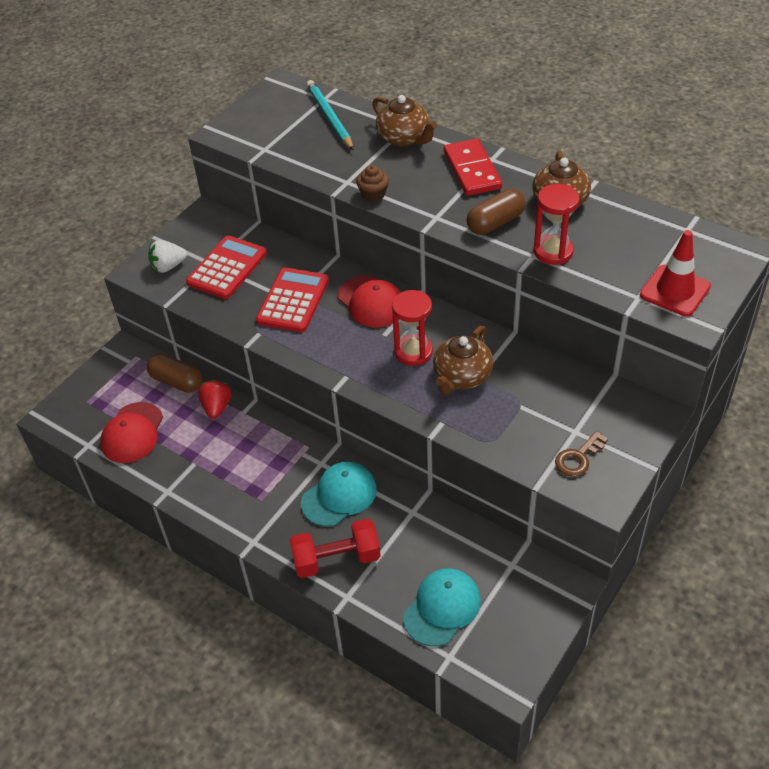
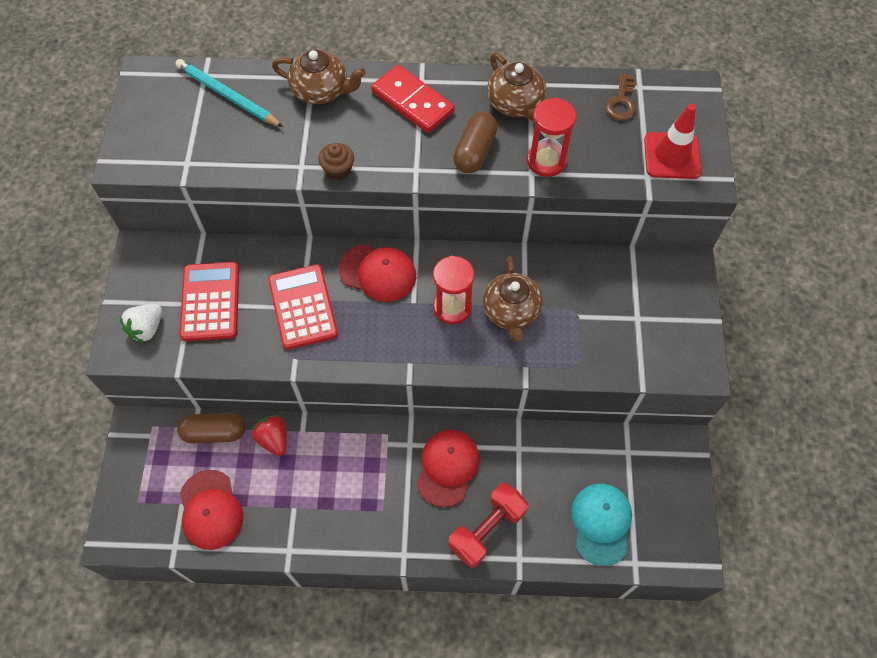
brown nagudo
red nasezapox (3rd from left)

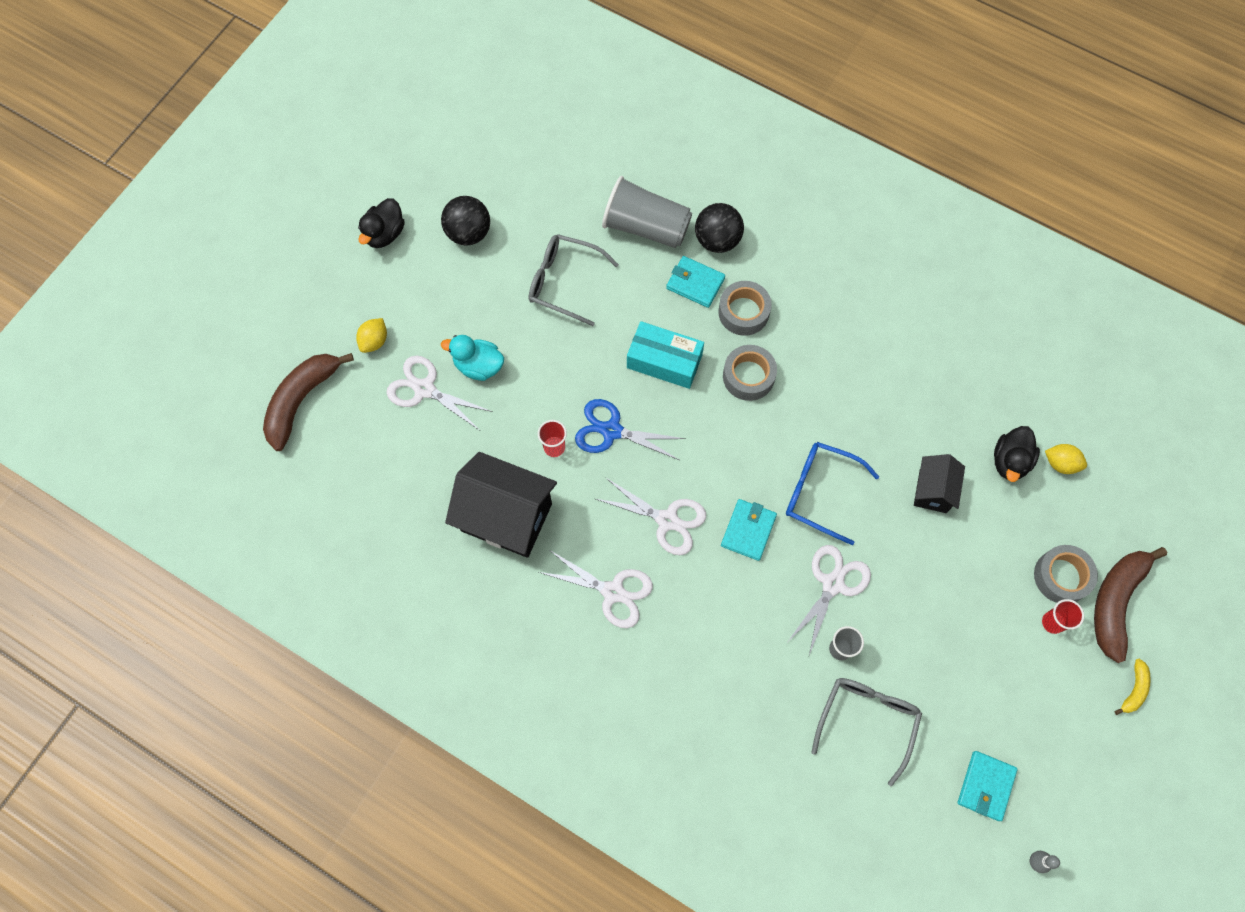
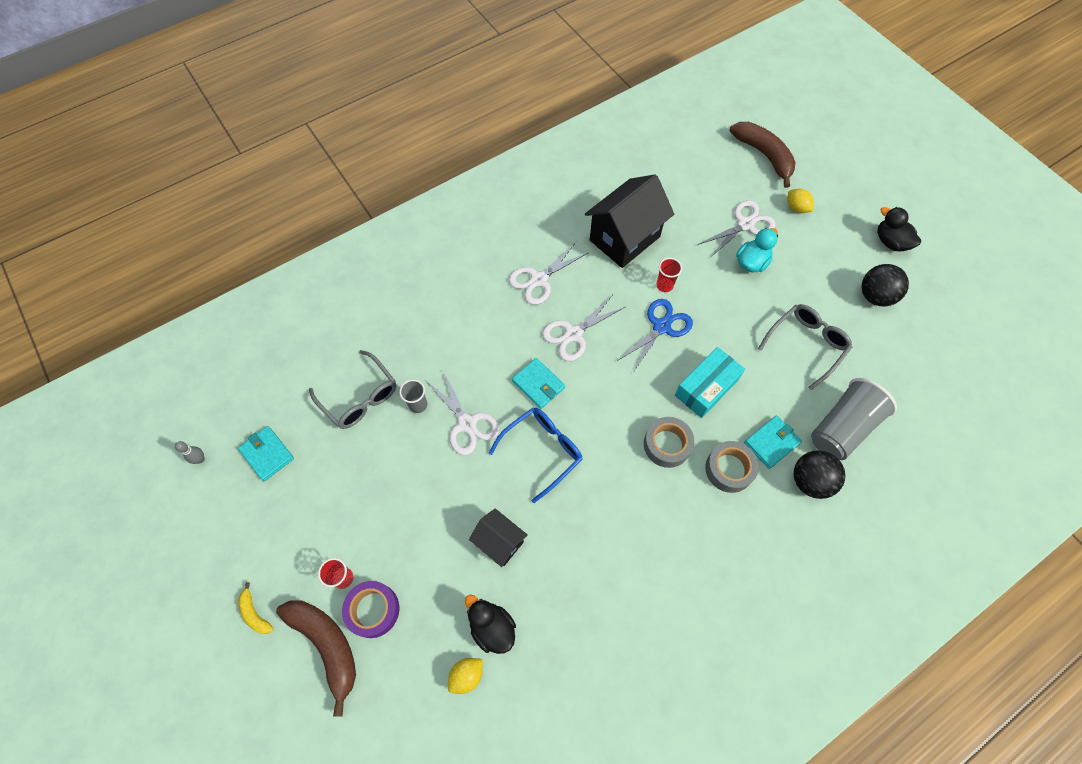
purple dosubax

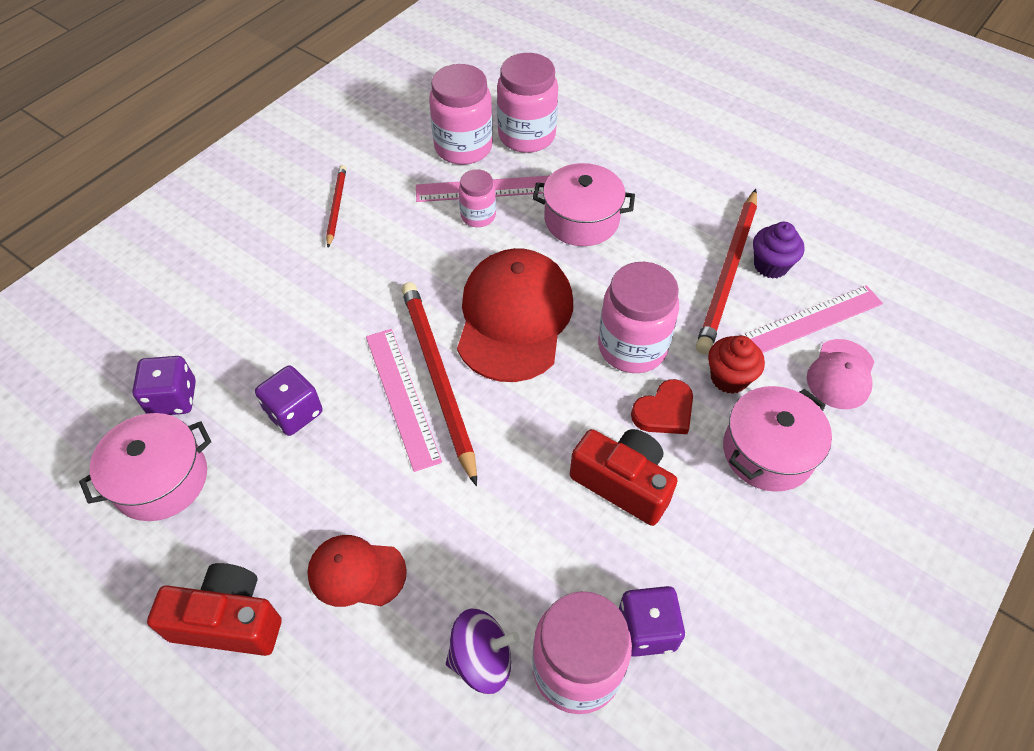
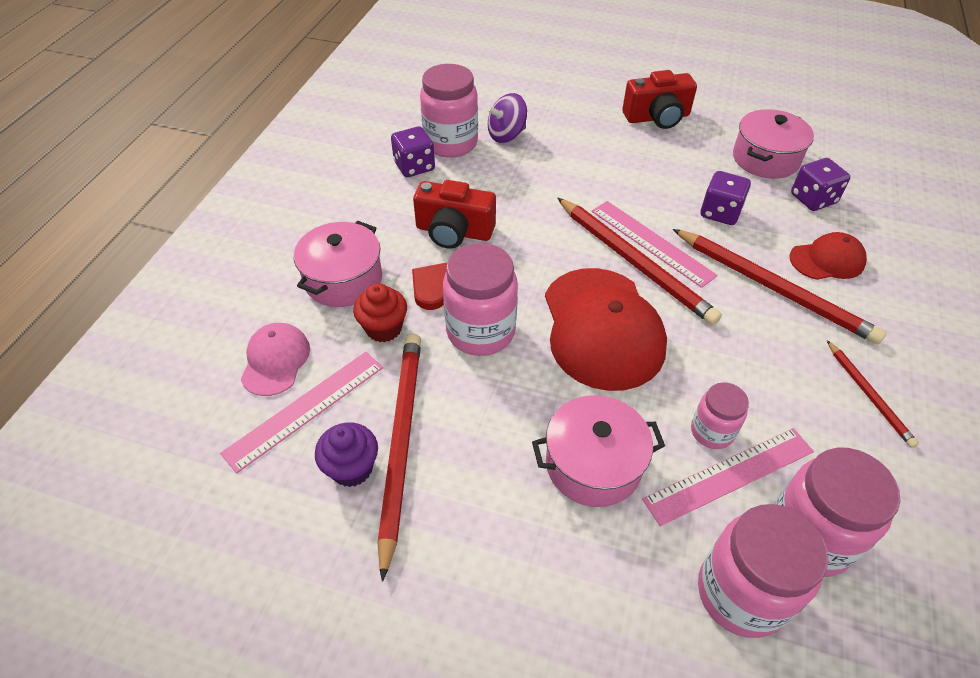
red nasezapox (2nd from left)
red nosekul (3rd from left)

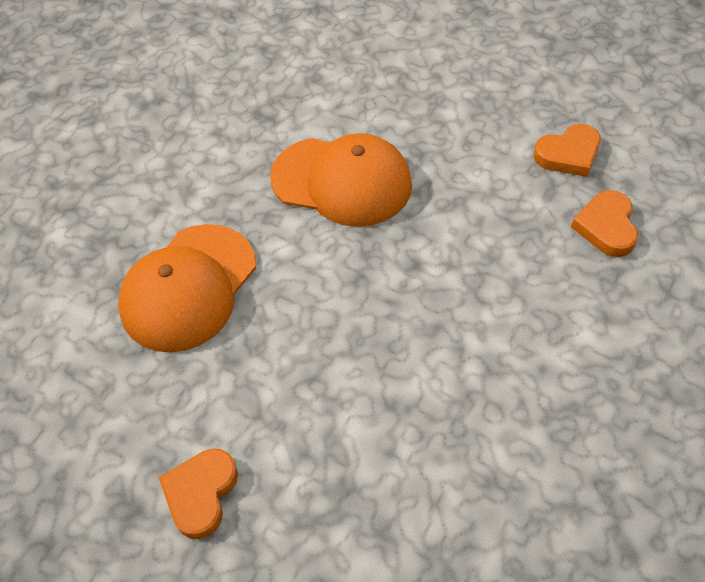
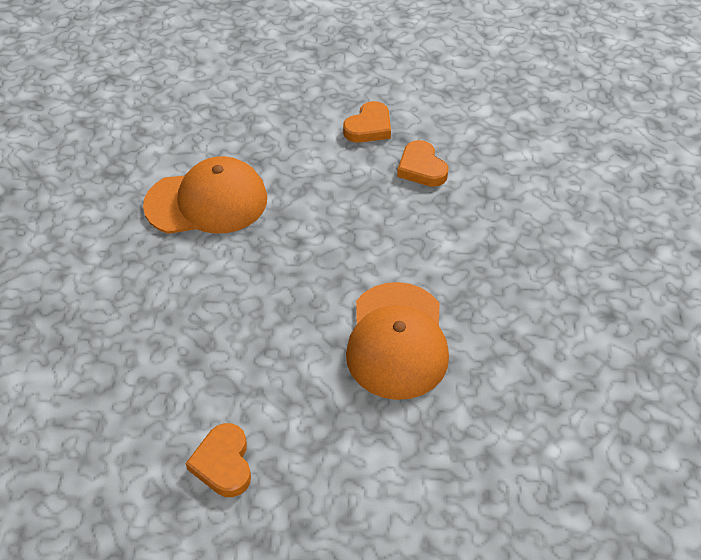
orange nasezapox (2nd from left)

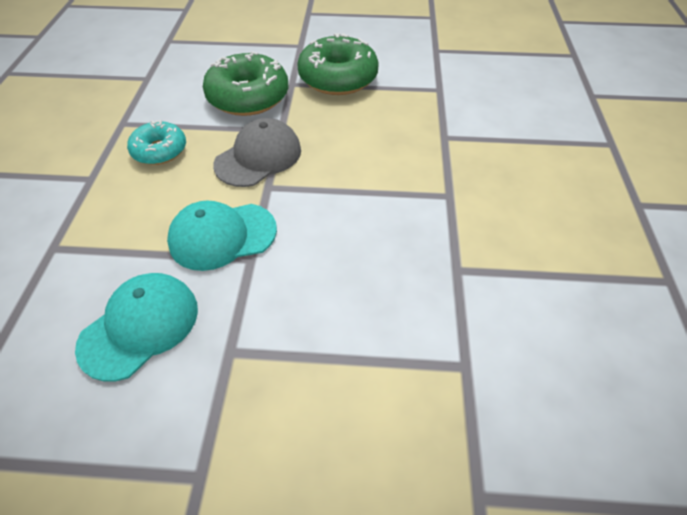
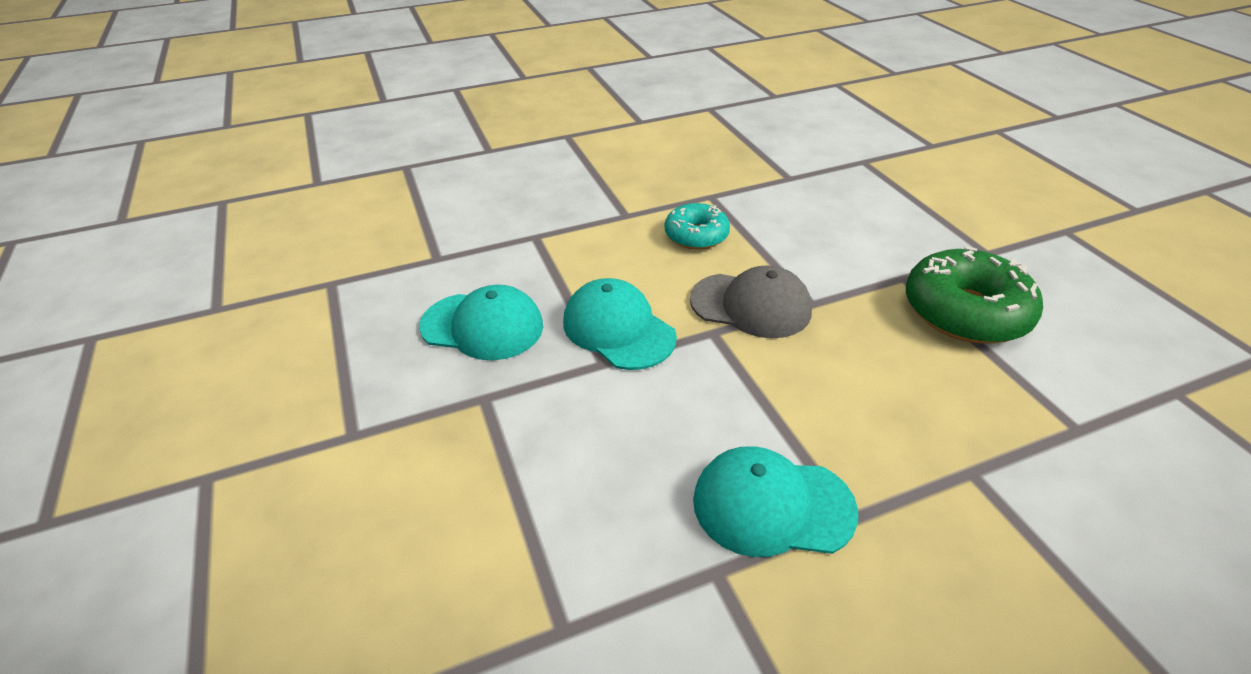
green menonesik (1st from left in the first image)
turquoise nasezapox (3rd from left)

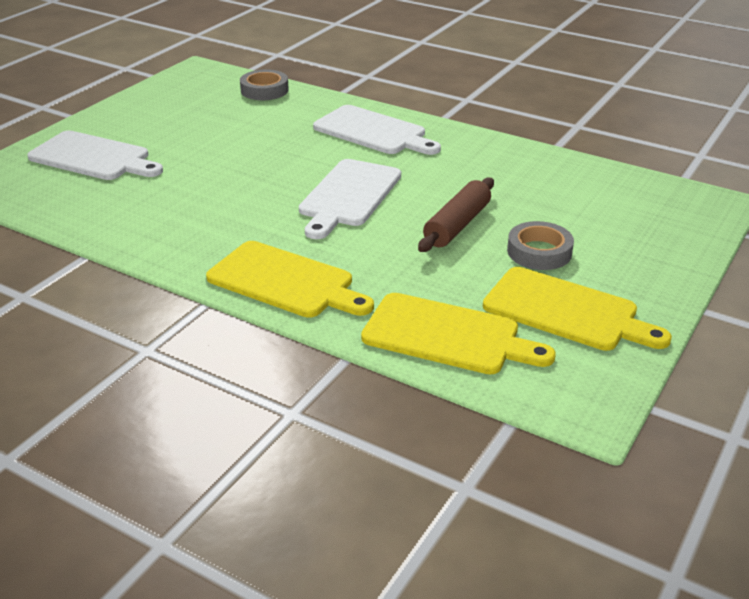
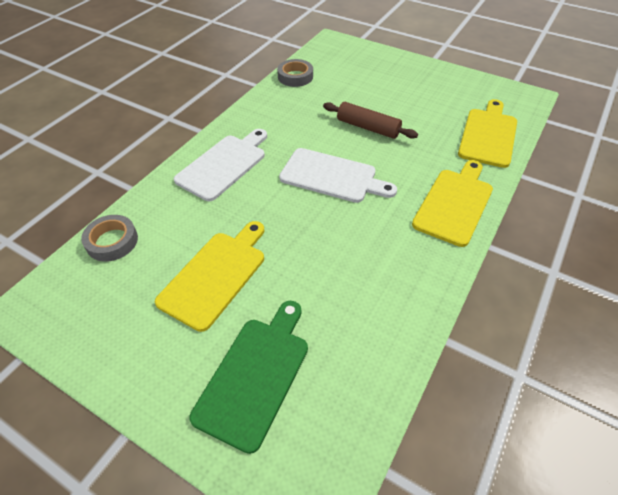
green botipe
grey dosubax (2nd from left)
yellow botipe (1st from left)

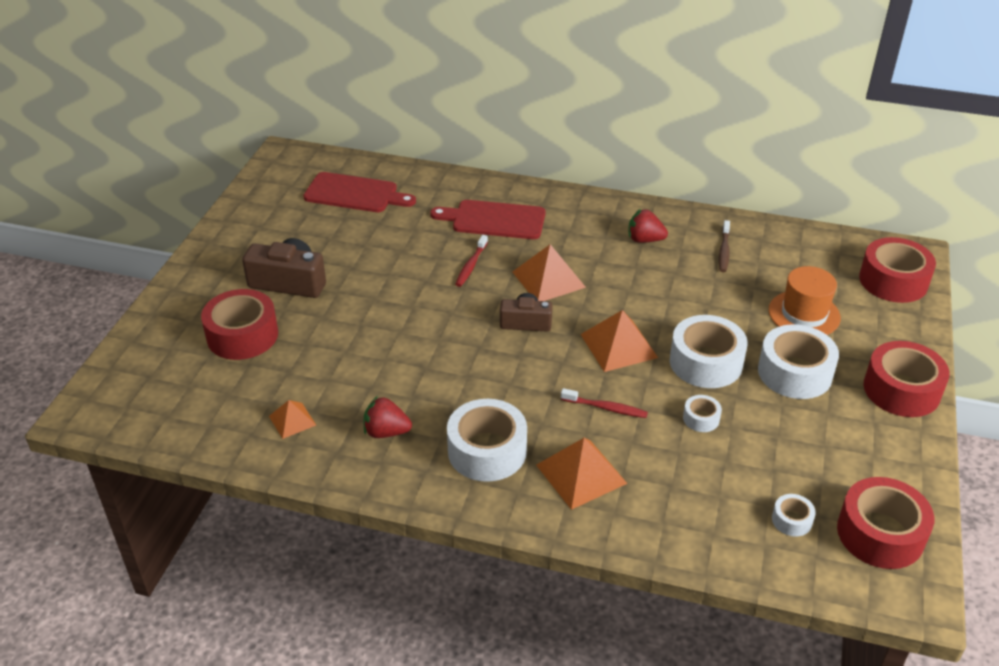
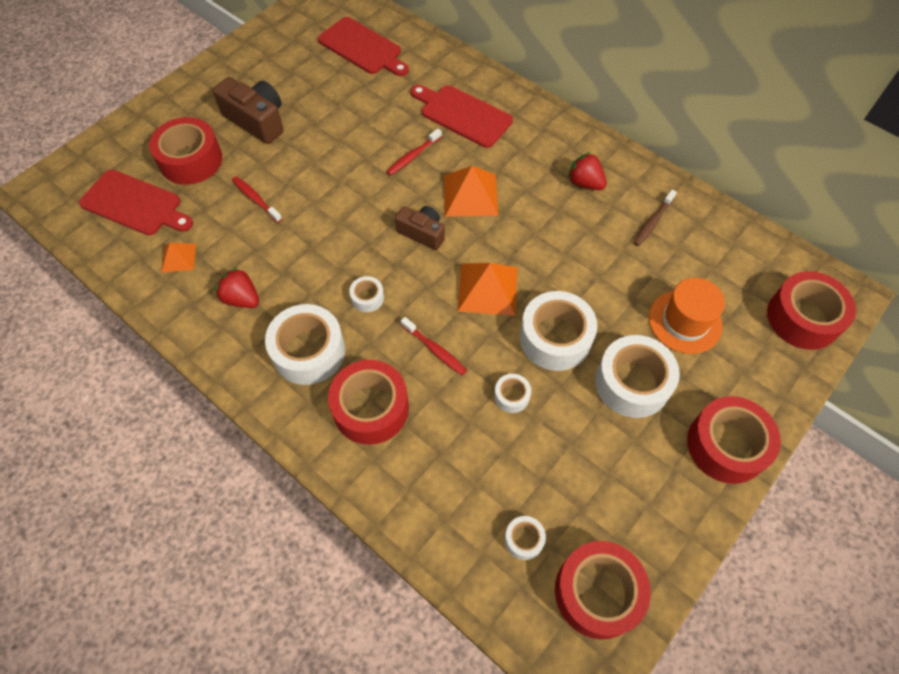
red dosubax (2nd from left)
red botipe (1st from left)
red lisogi (1st from left)
white dosubax (2nd from left)

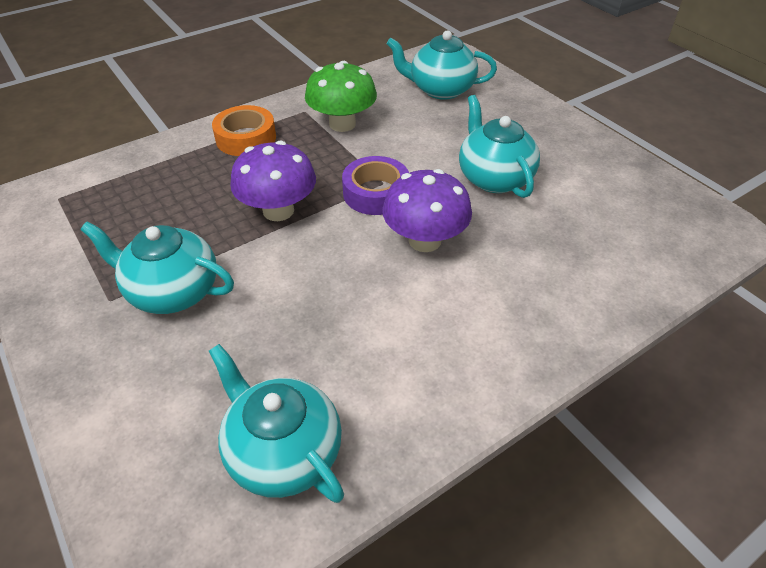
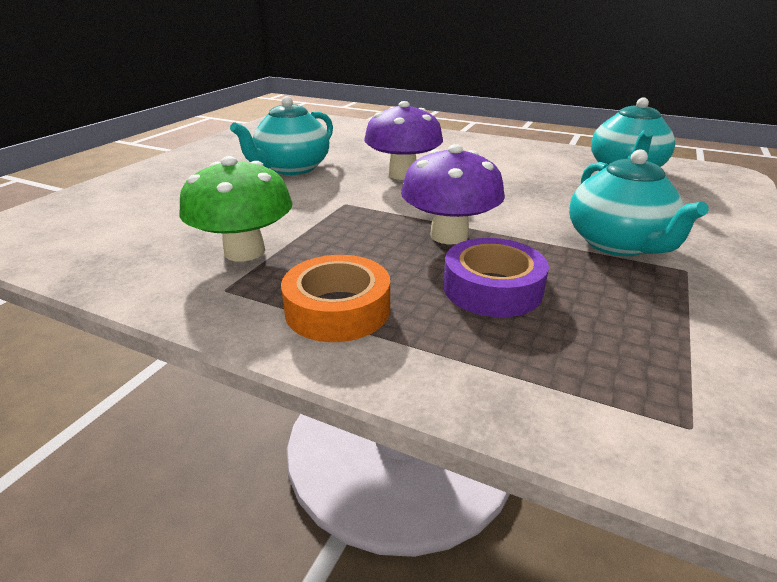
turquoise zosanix (3rd from left in the first image)
purple dosubax

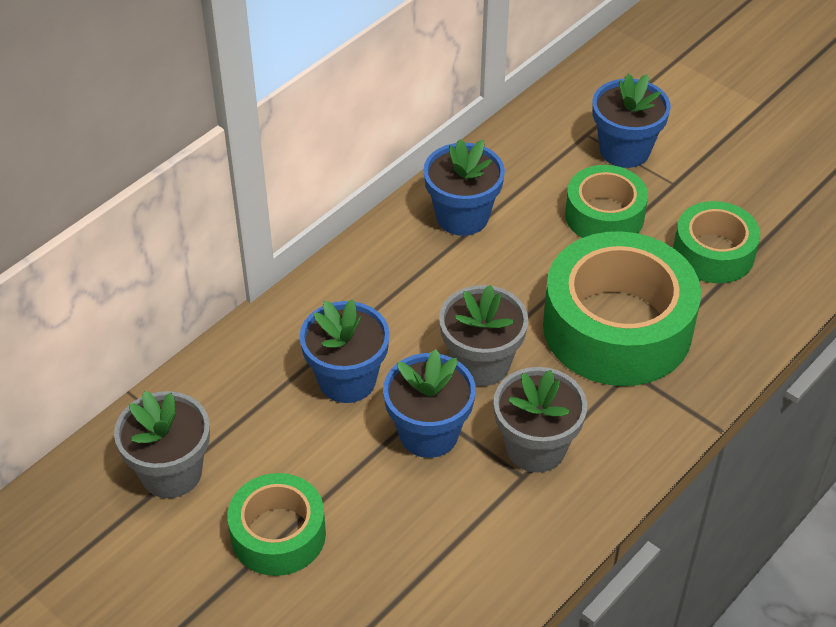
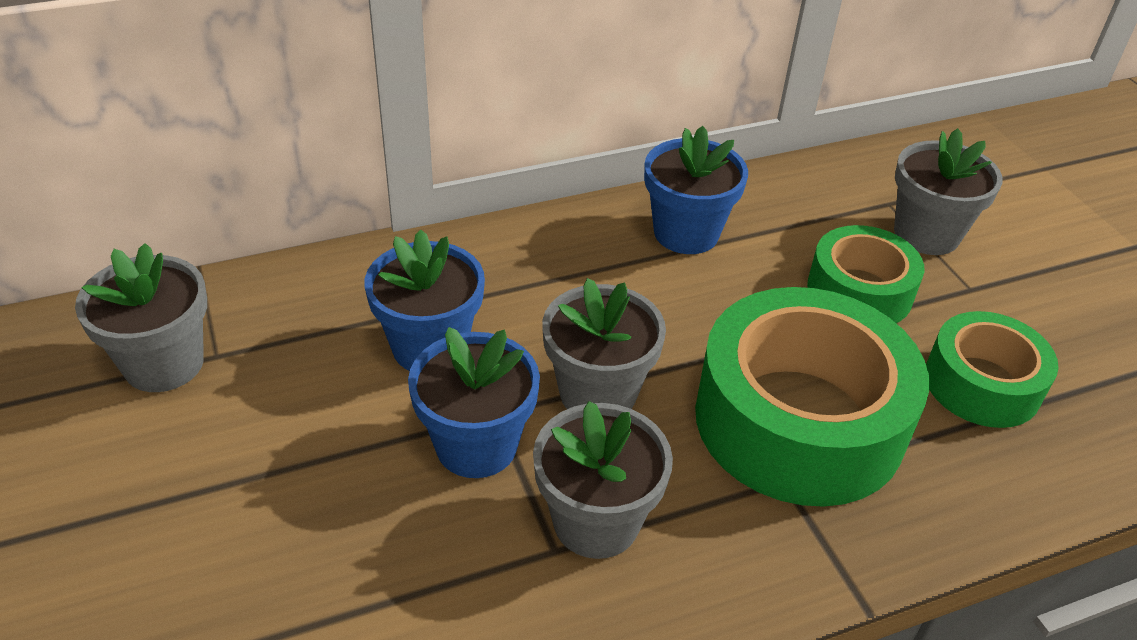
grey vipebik (4th from left)
green dosubax (1st from left in the first image)

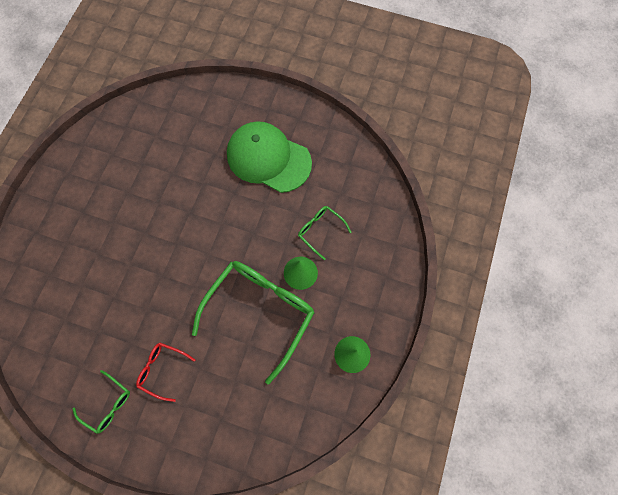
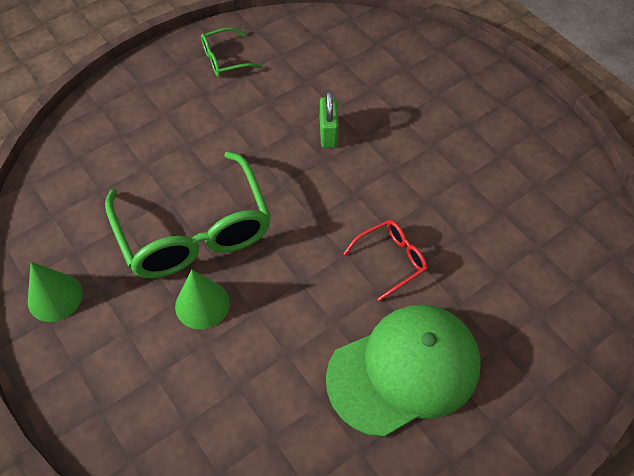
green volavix (3rd from left in the first image)
red volavix
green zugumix

